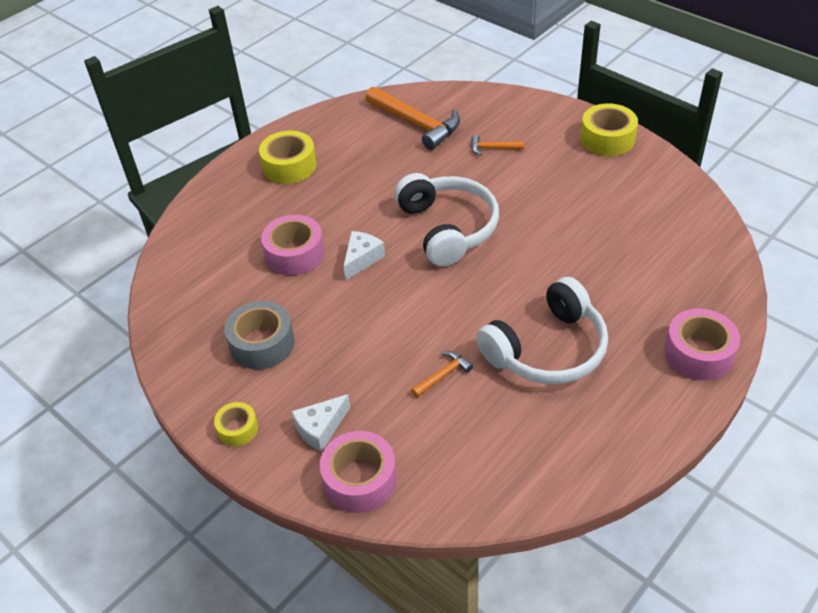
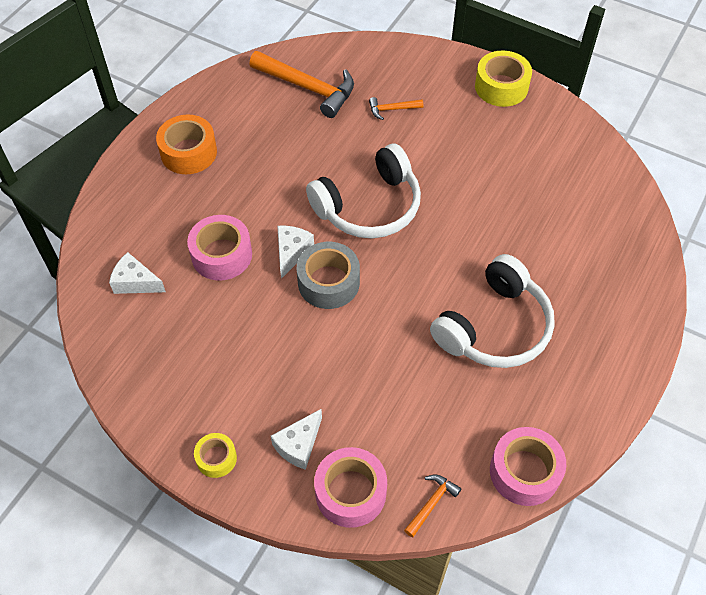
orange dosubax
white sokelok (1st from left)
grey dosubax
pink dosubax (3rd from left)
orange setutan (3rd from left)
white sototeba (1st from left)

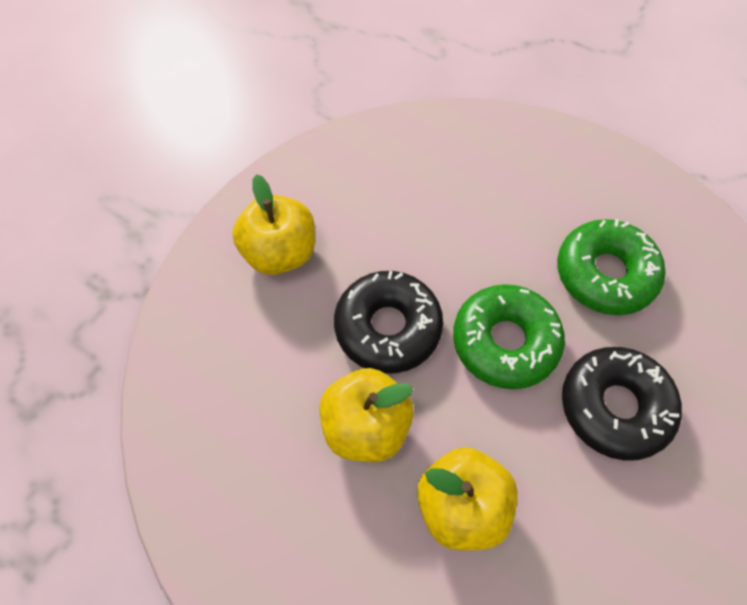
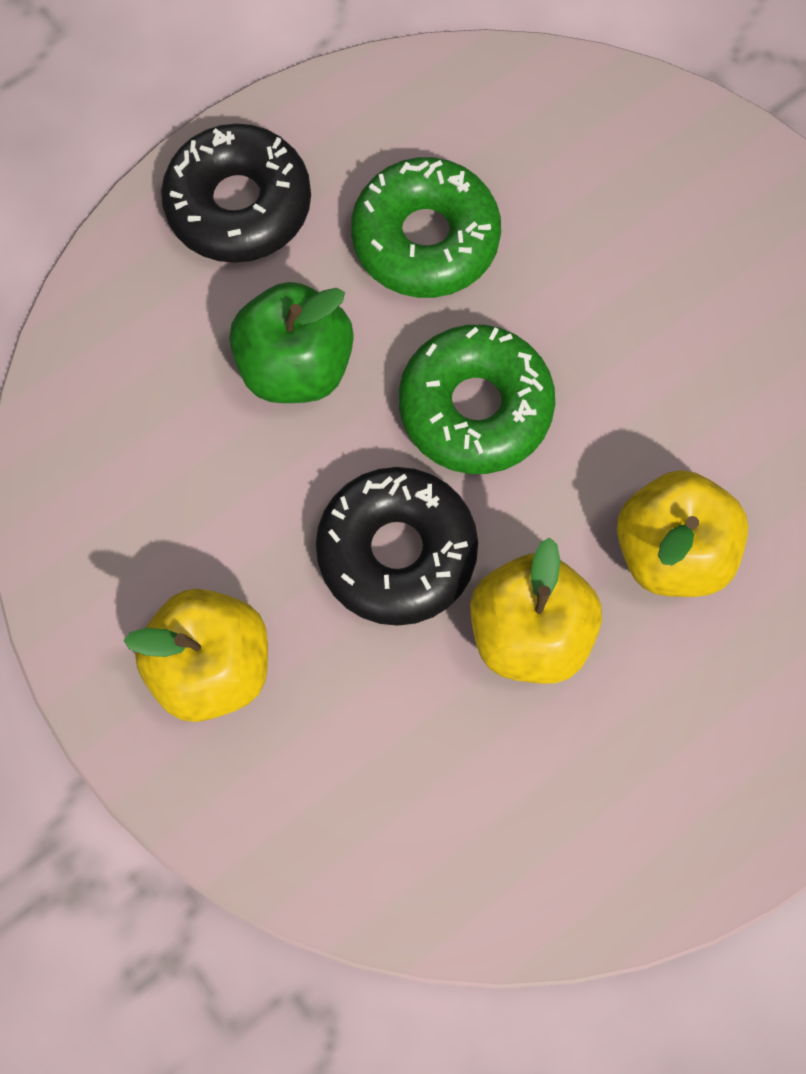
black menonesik (1st from left)
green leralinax

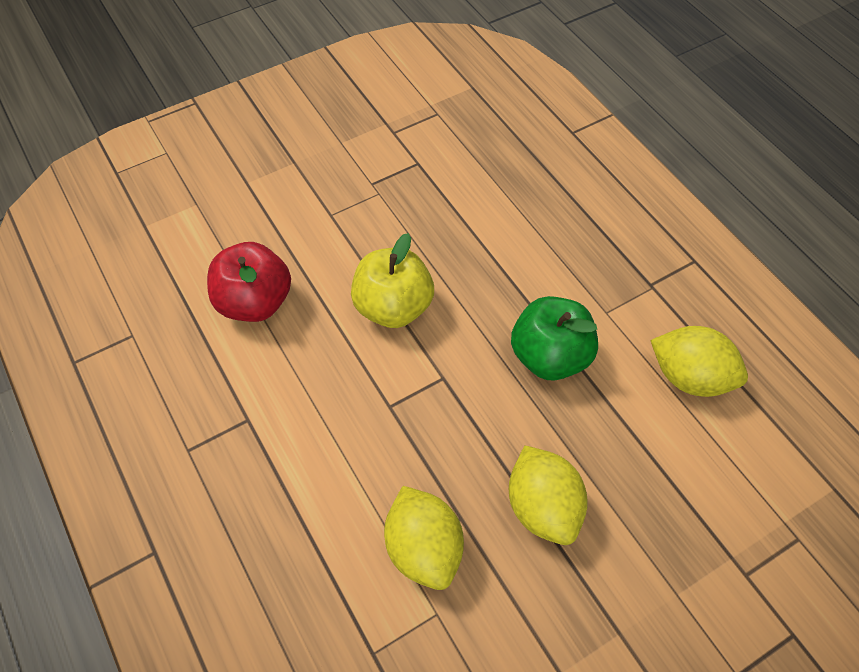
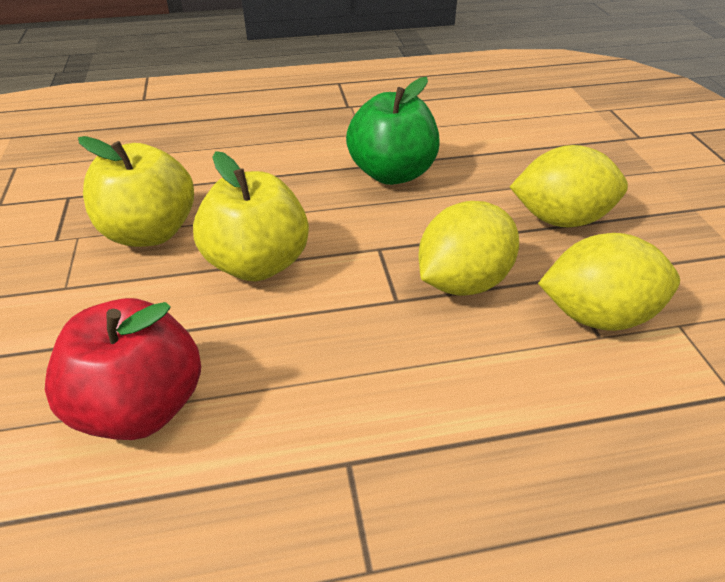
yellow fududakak (1st from left)
yellow leralinax (1st from left)

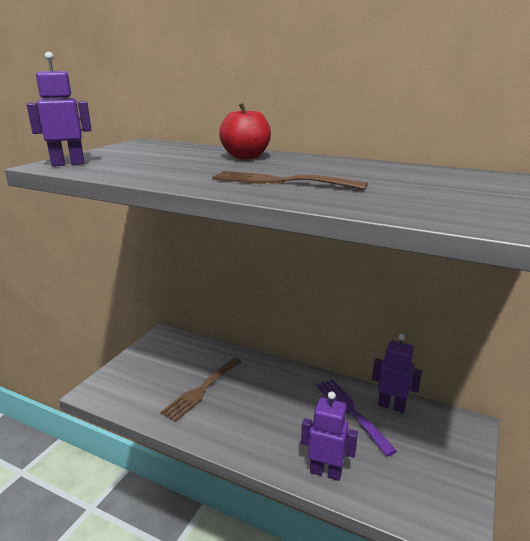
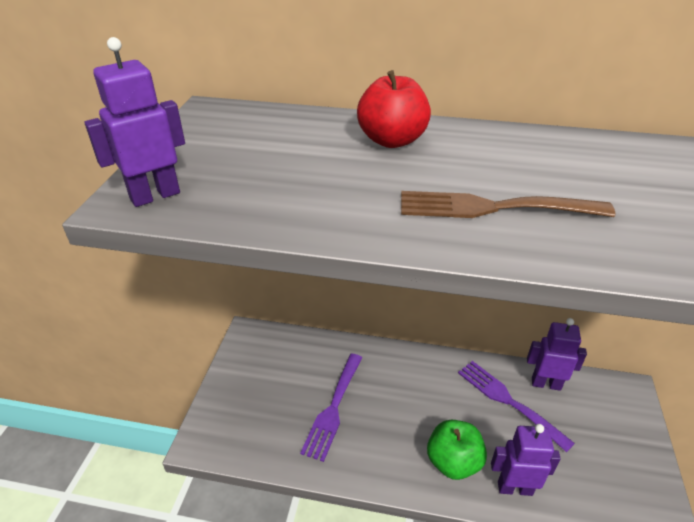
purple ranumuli (1st from left)
green leralinax

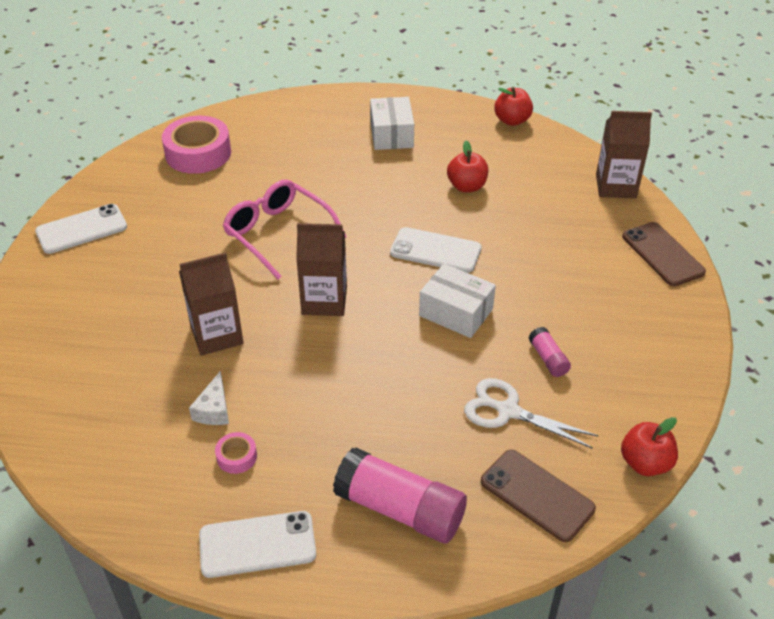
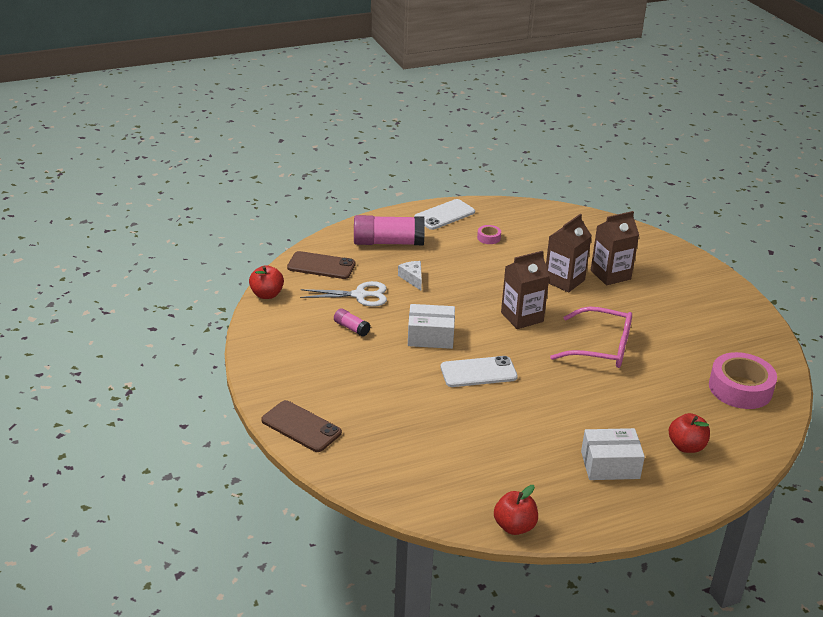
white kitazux (2nd from left)
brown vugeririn (3rd from left)
red leralinax (3rd from left)
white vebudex (1st from left in the first image)
white sototeba

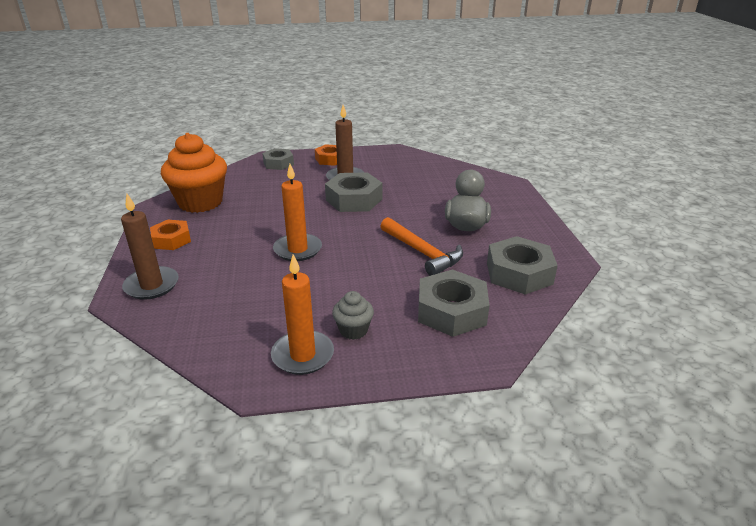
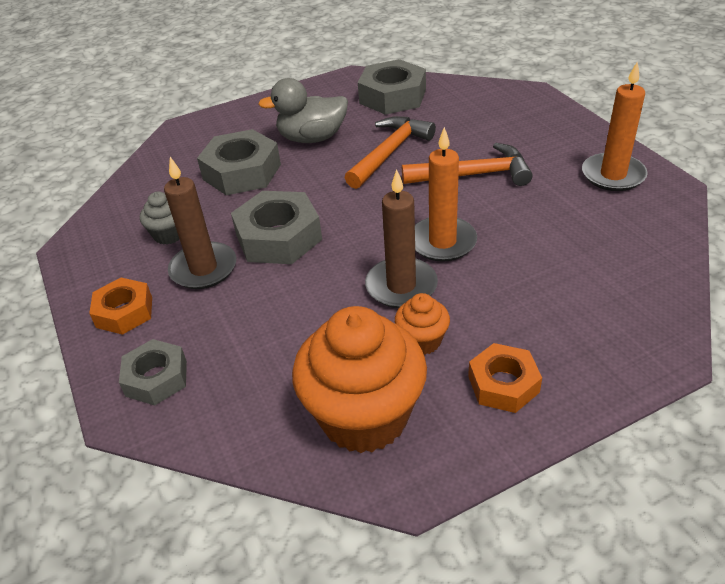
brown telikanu (2nd from left)
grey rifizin (2nd from left)
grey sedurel
orange setutan (2nd from left)
orange sedurel (2nd from left)

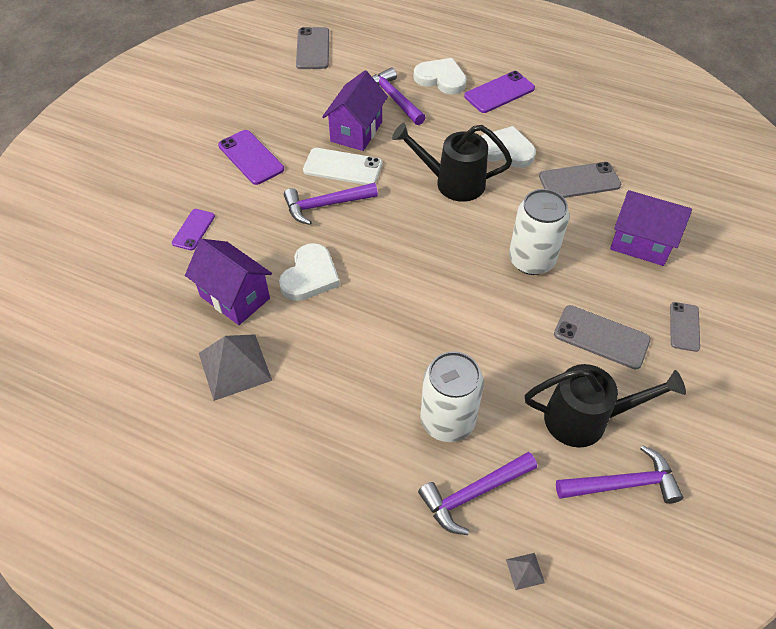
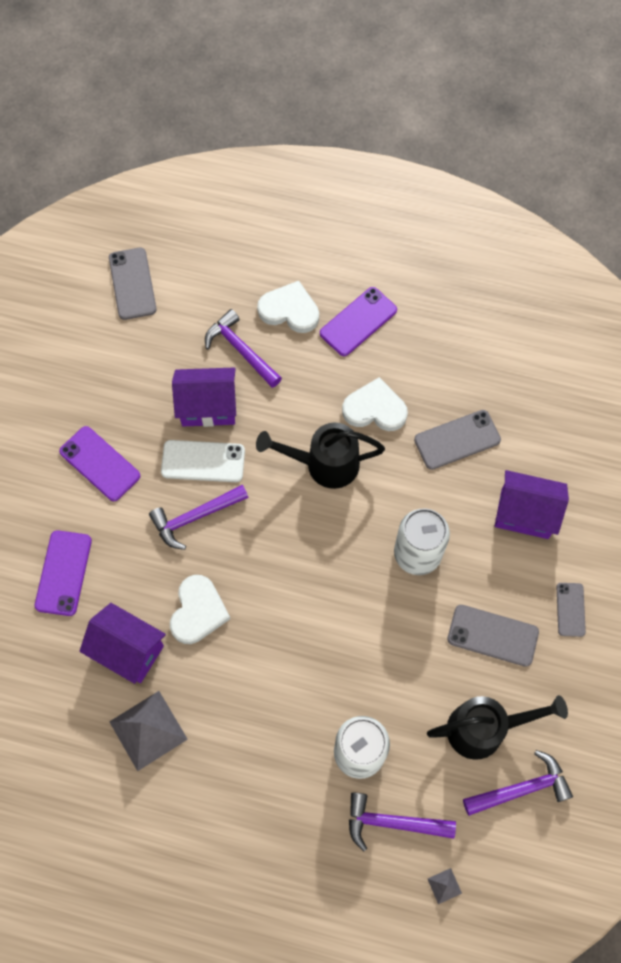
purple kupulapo (2nd from left)
purple vebudex (1st from left)
purple setutan (3rd from left)

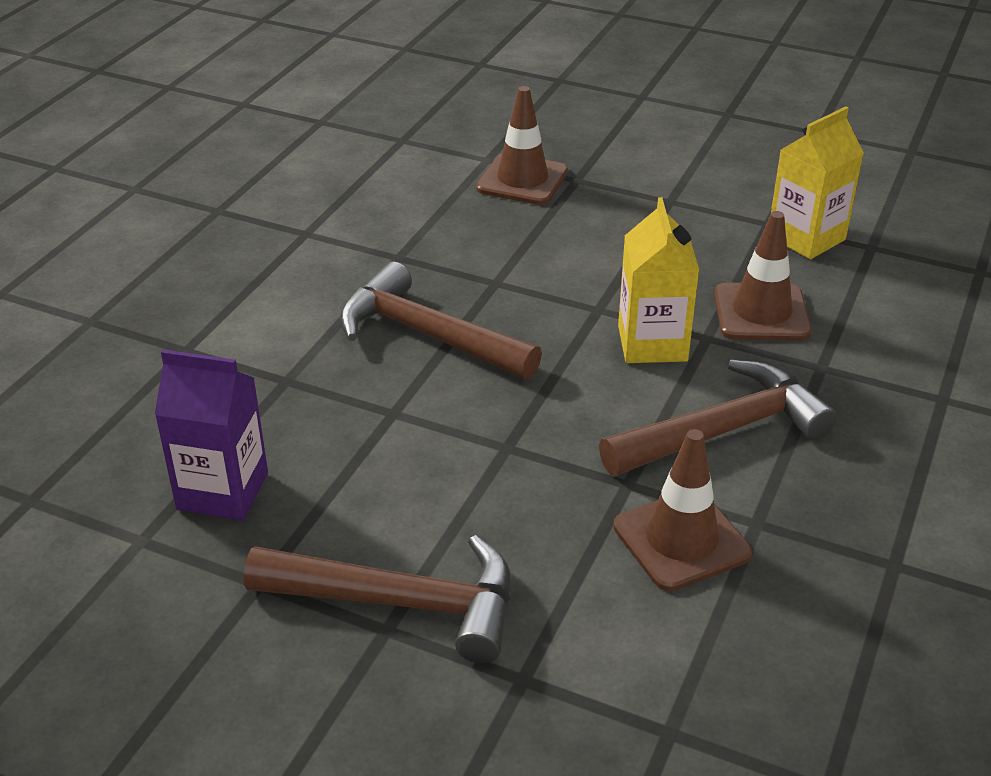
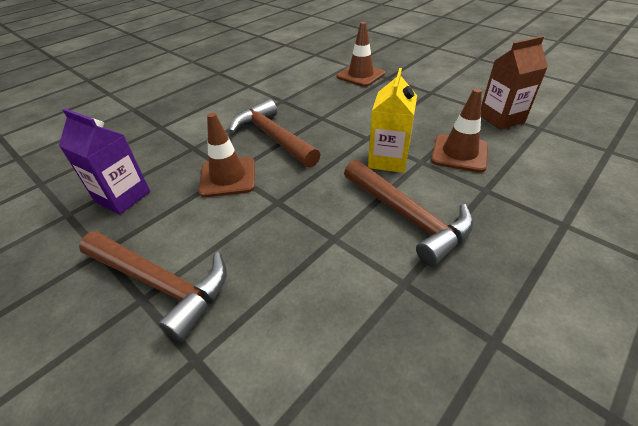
brown vugeririn
brown setutan (3rd from left)
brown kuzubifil (1st from left)

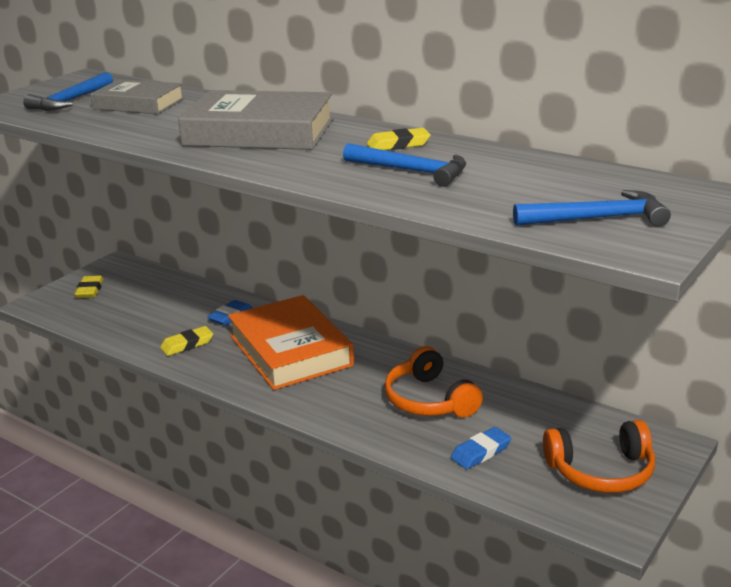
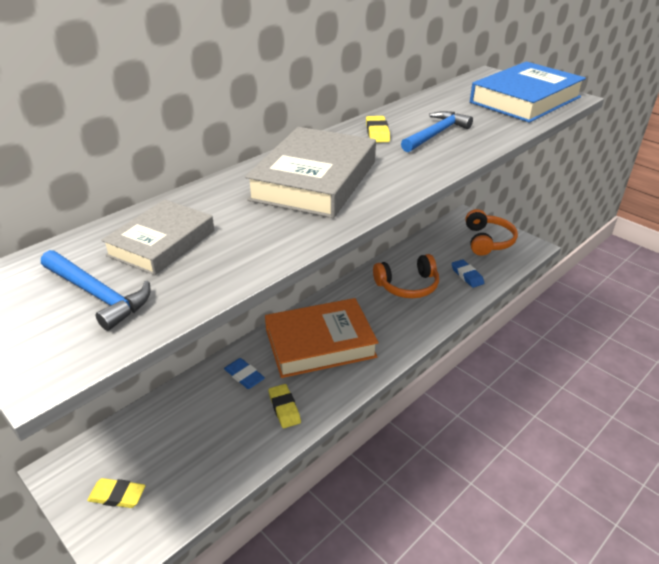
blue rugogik

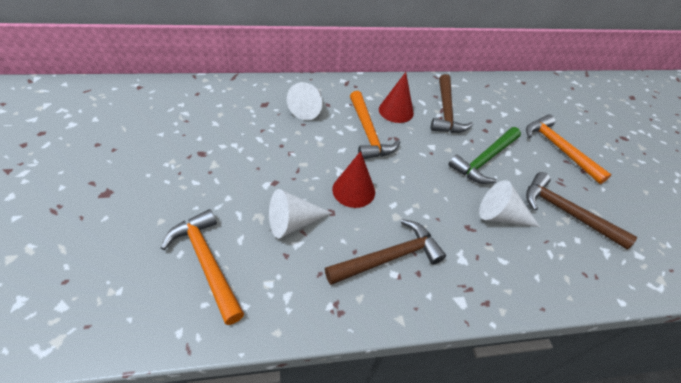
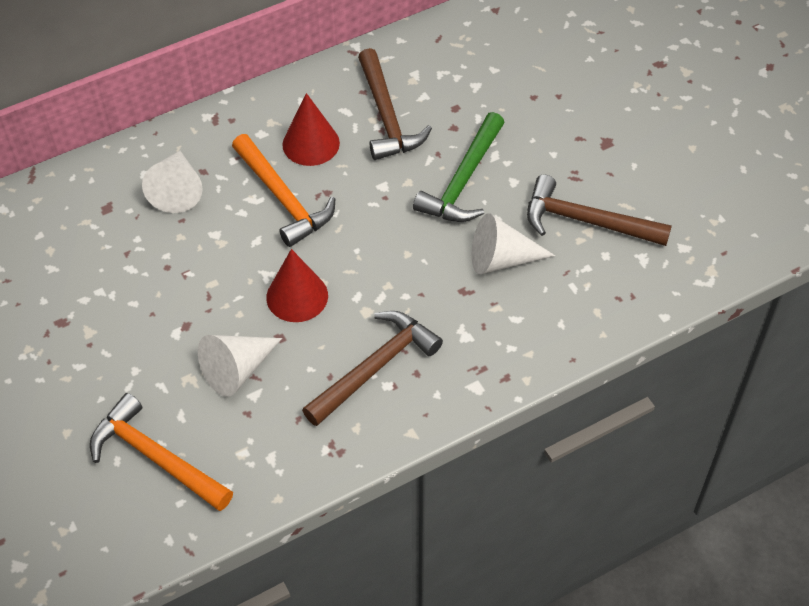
orange setutan (3rd from left in the first image)

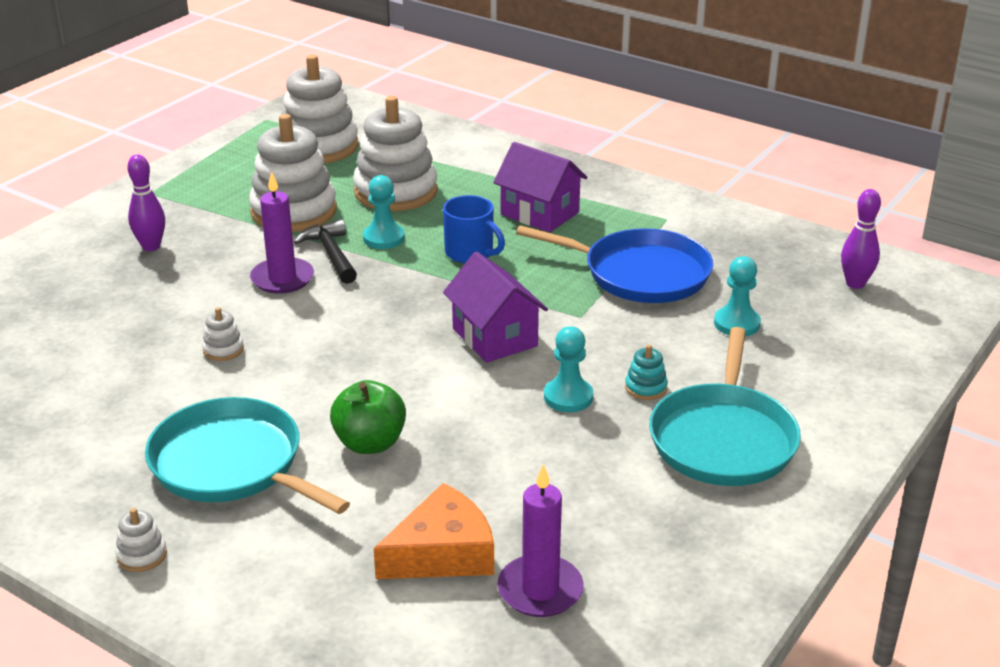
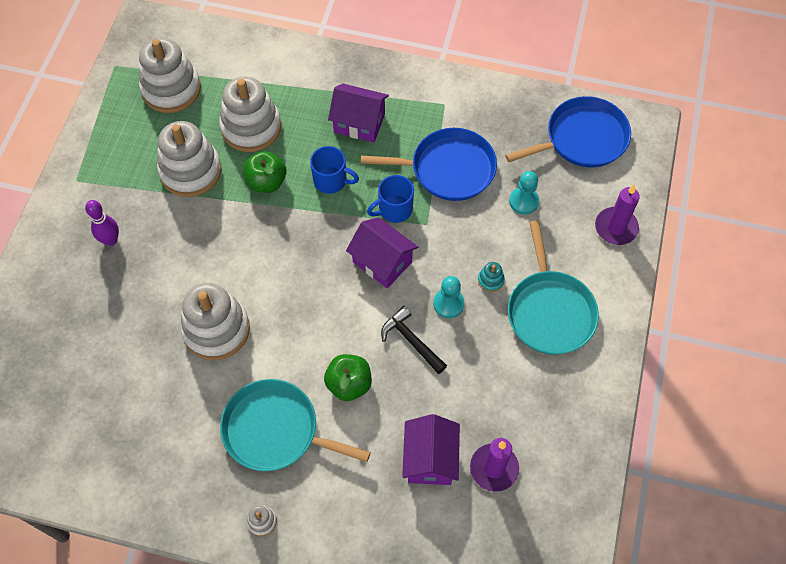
purple telikanu (2nd from left)
green leralinax (1st from left)
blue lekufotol (2nd from left)
black setutan
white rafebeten (3rd from left)
purple kupulapo (3rd from left)
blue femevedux (2nd from left)

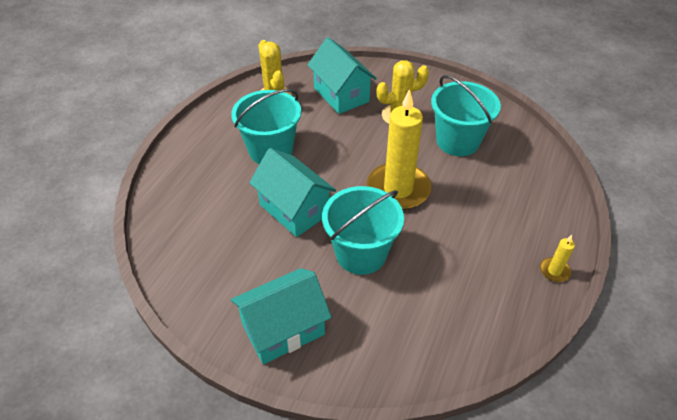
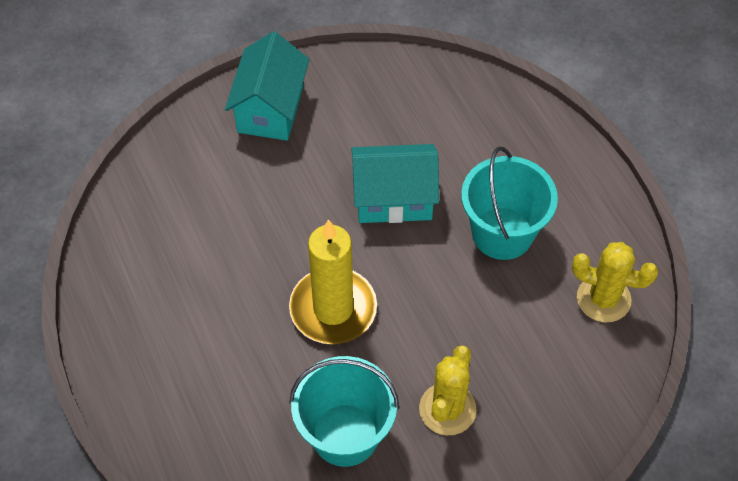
turquoise kupulapo (3rd from left in the first image)
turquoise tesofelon (2nd from left in the first image)
yellow telikanu (2nd from left in the first image)

